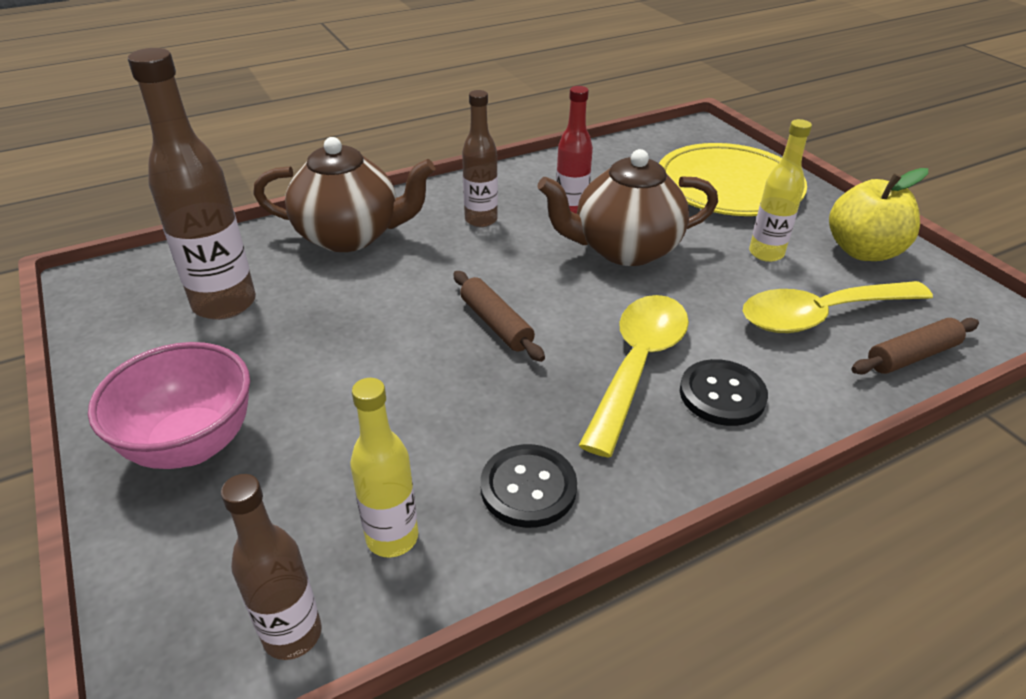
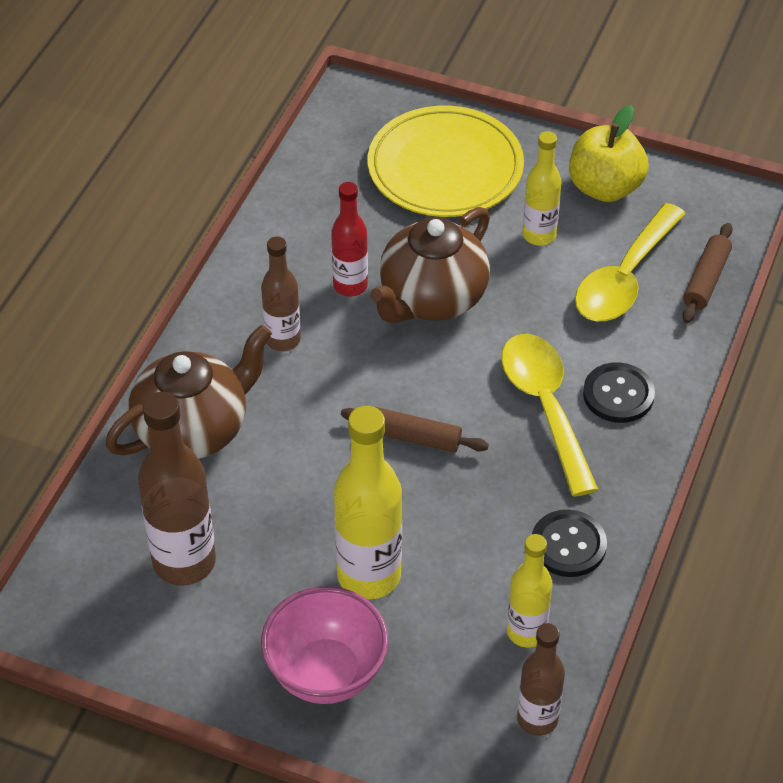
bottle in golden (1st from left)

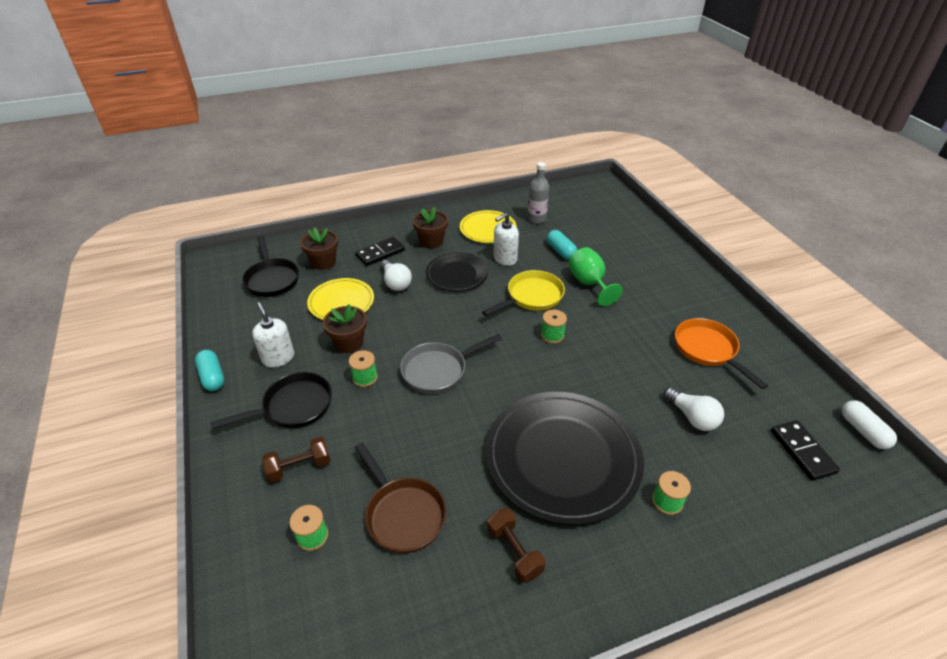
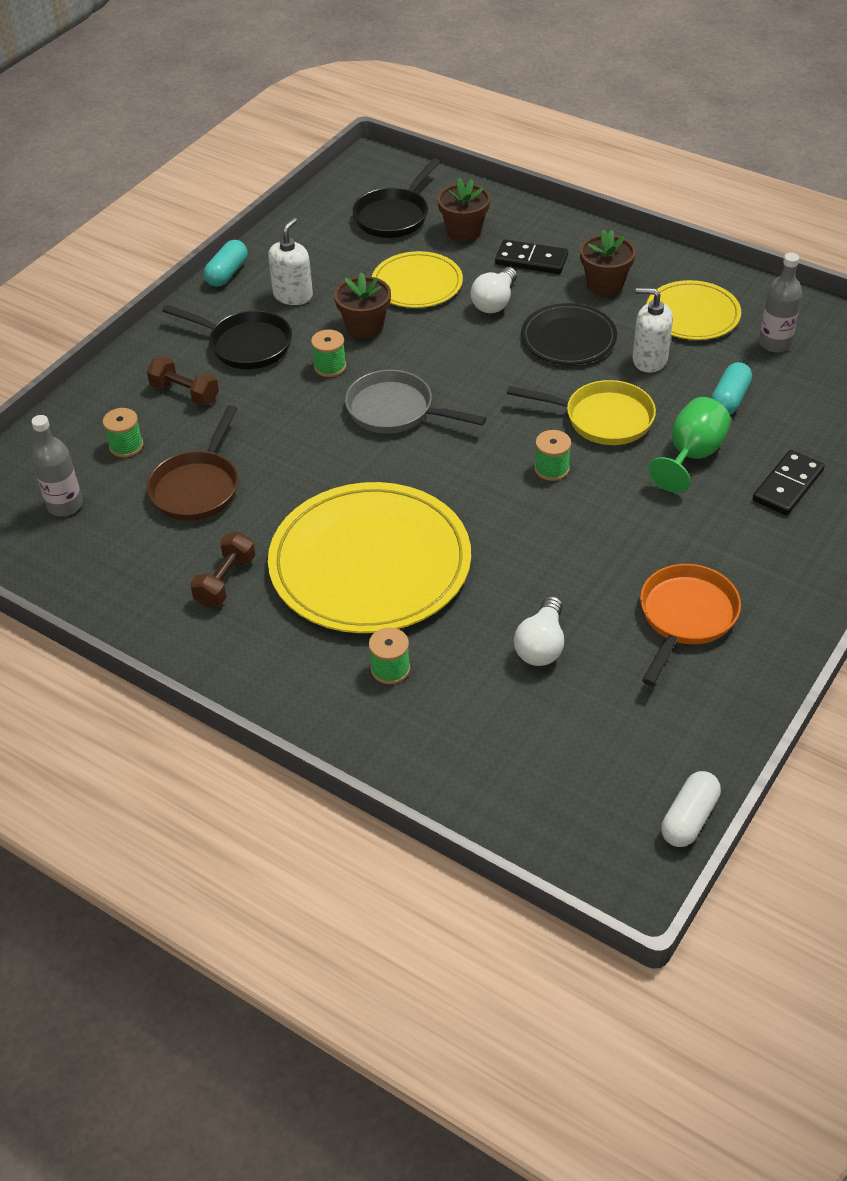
plate in golden (1st from left)
domino tile in ebony (2nd from left)
bottle in gray (1st from left)

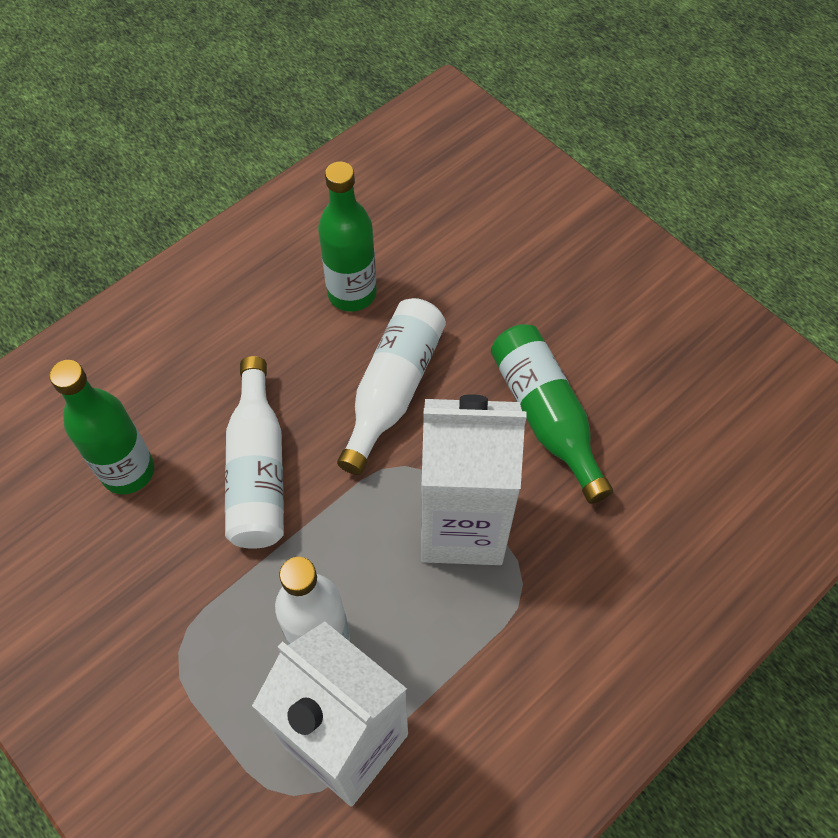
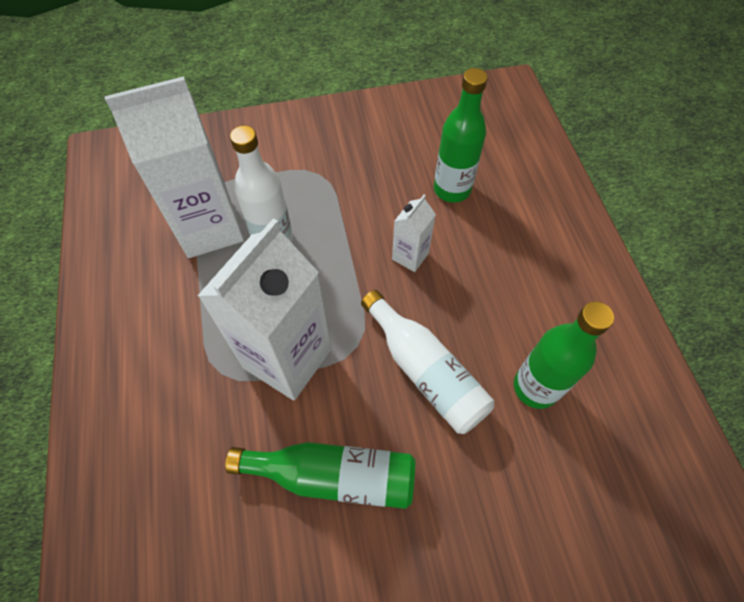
milk carton in white (3rd from left)

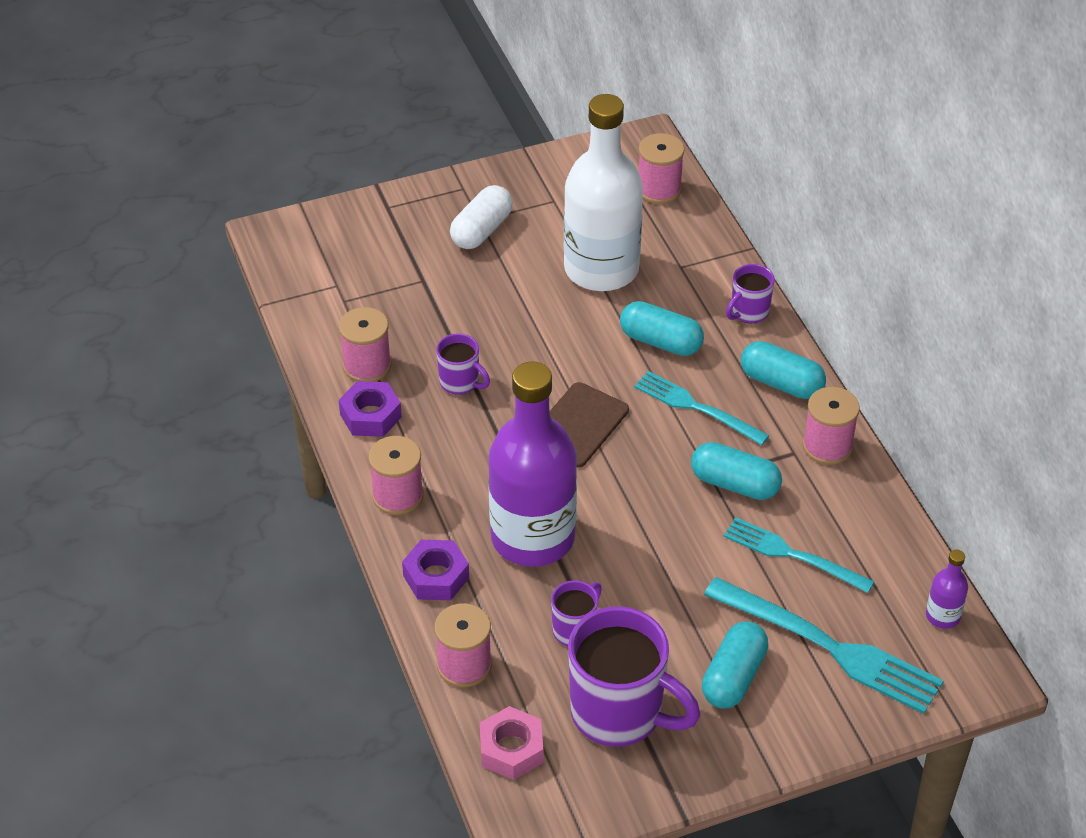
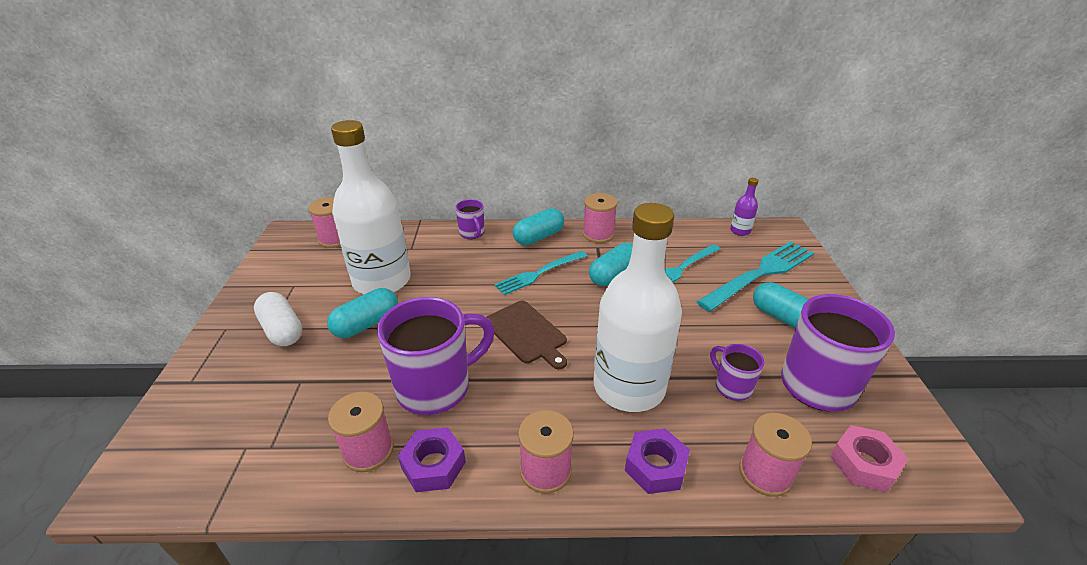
tea mug in violet (1st from left)
bottle in white (2nd from left)
pill in aqua (1st from left)

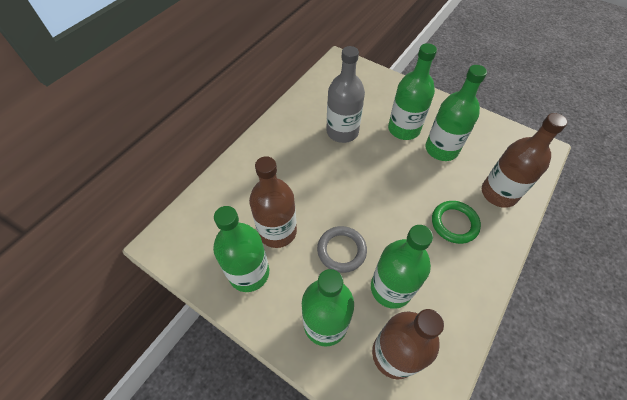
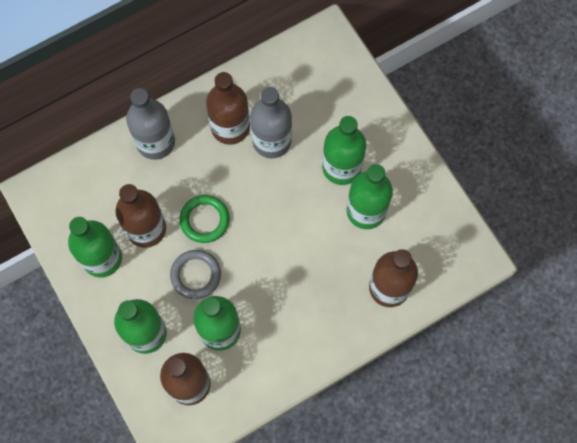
hoop in leaf-green
bottle in gray (1st from left)
bottle in russet (3rd from left)

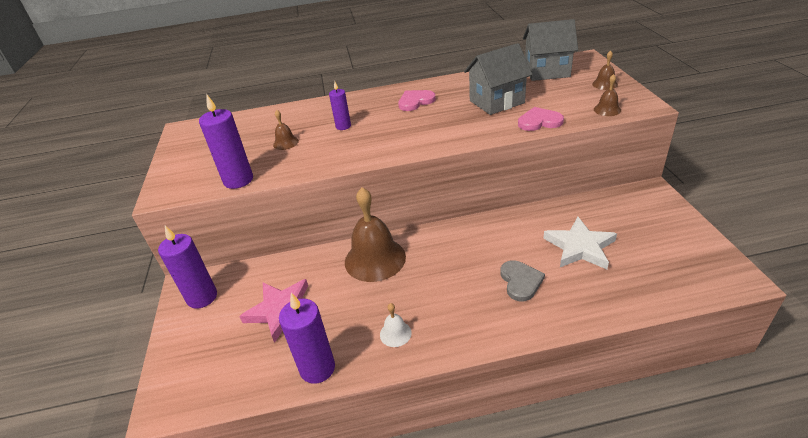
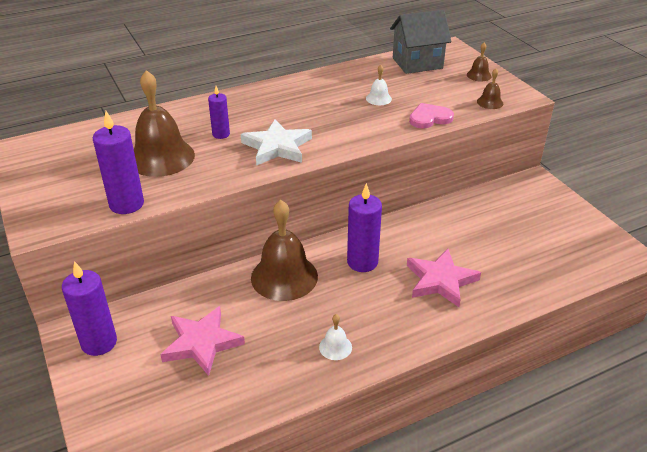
bell in russet (1st from left)
candle in violet (4th from left)
heart in rosy (1st from left in the first image)
bell in white (2nd from left)
five-pointed star in rosy (2nd from left)
five-pointed star in white

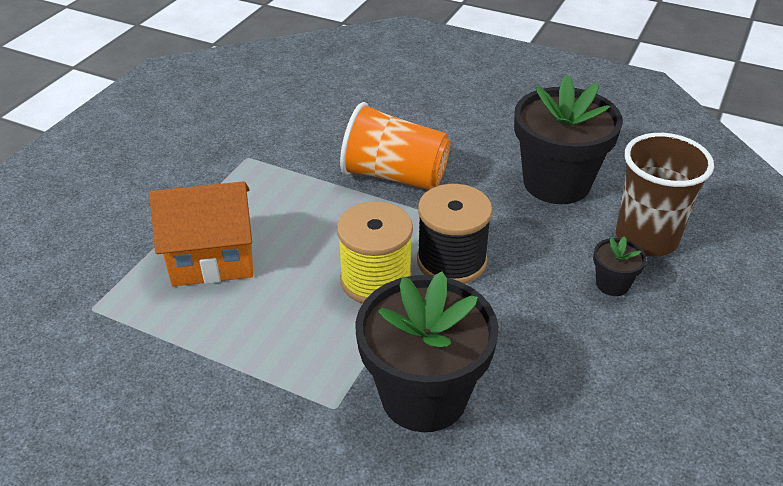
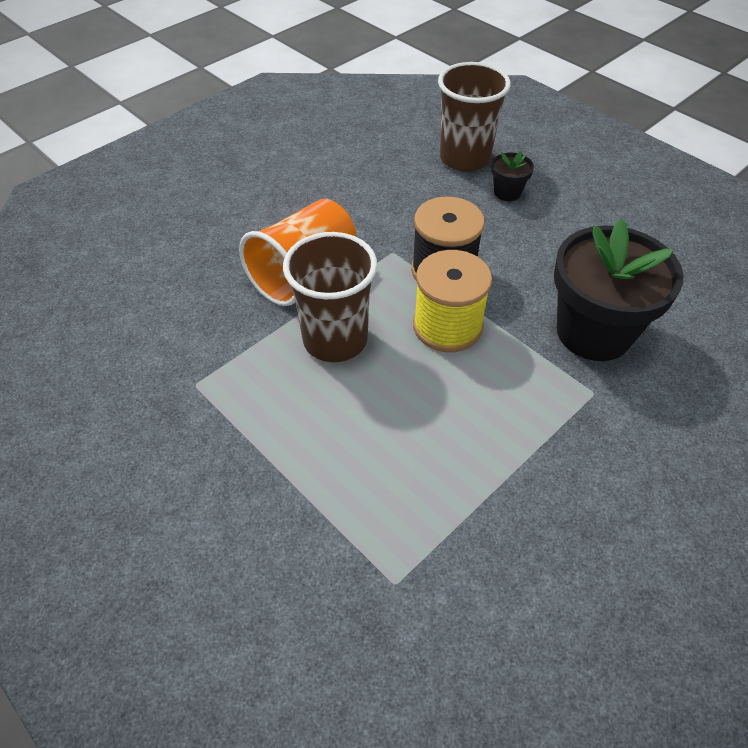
toy house in orange-coloured
plant pot in ebony (2nd from left in the first image)
beaker in russet (1st from left)

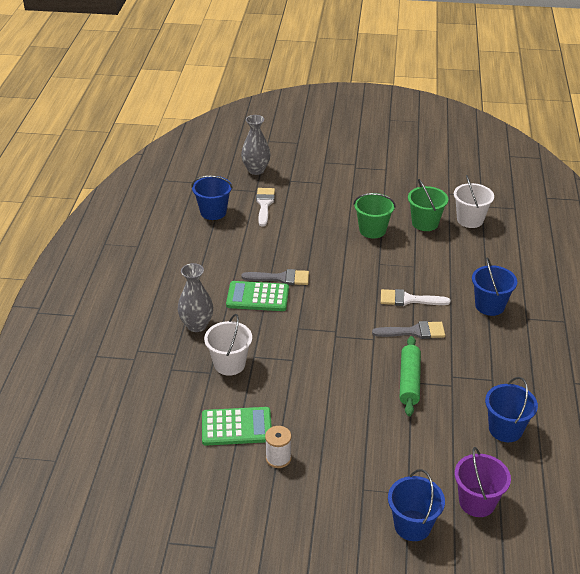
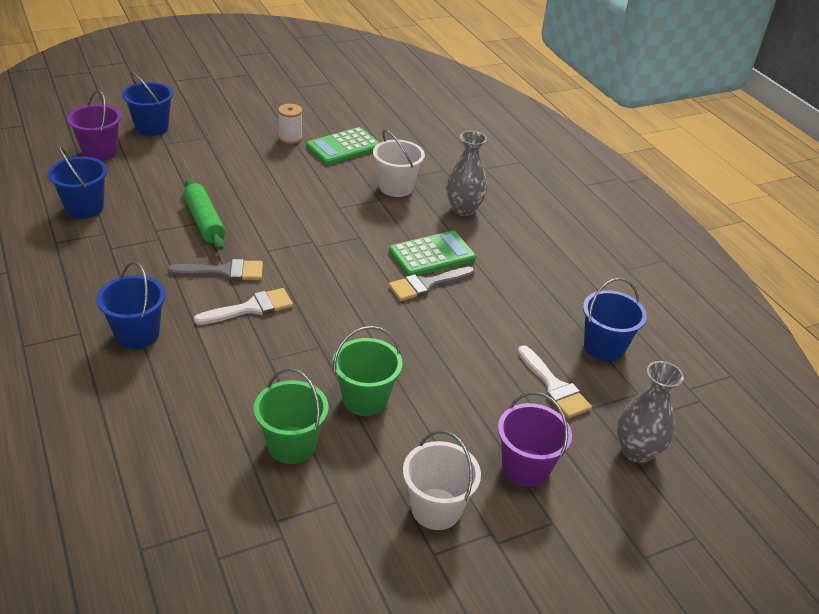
paint brush in gray (1st from left)
sand bucket in white (2nd from left)
sand bucket in violet (2nd from left)

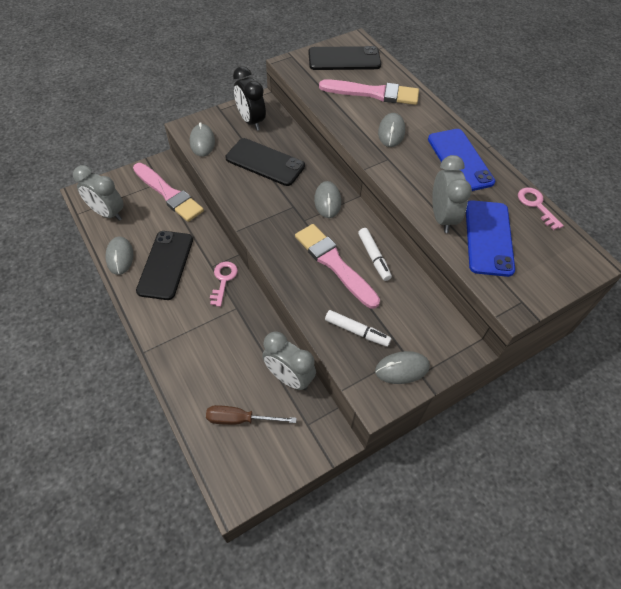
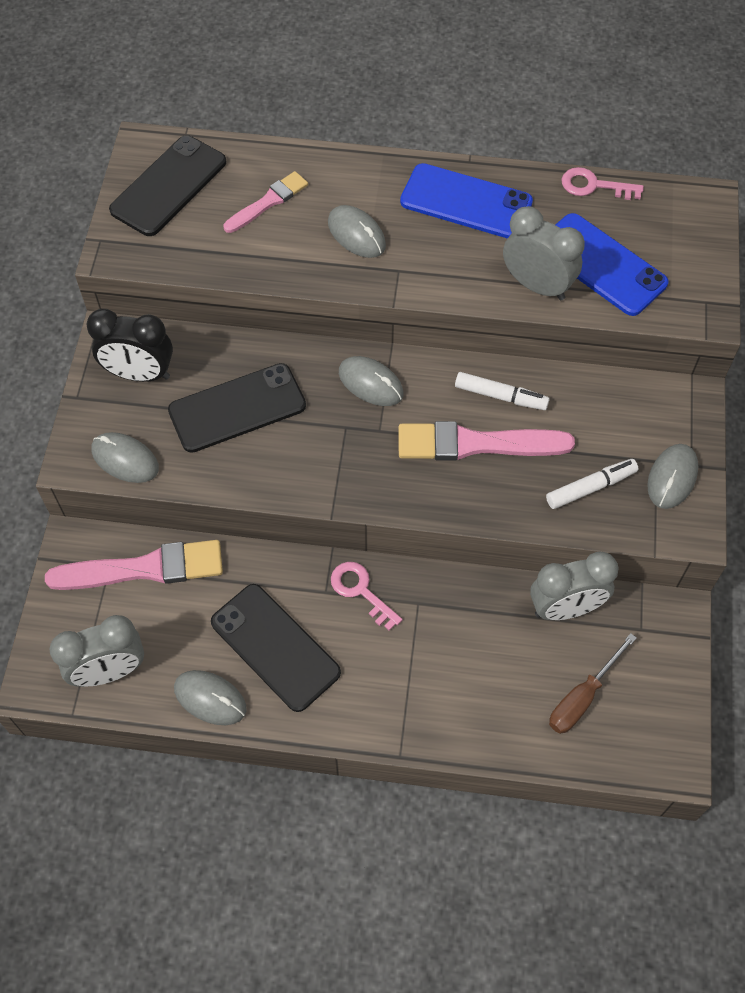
paint brush in rosy (2nd from left)

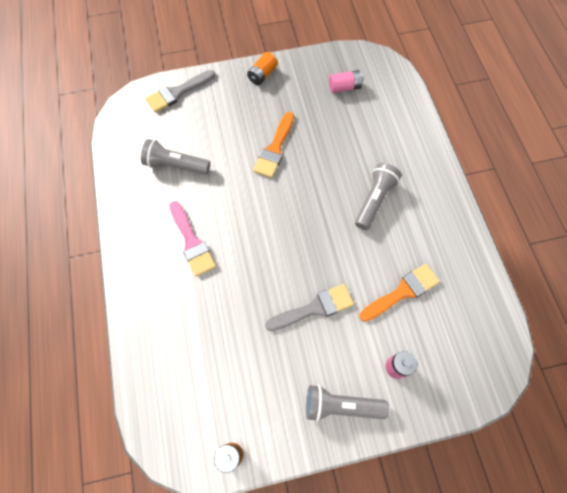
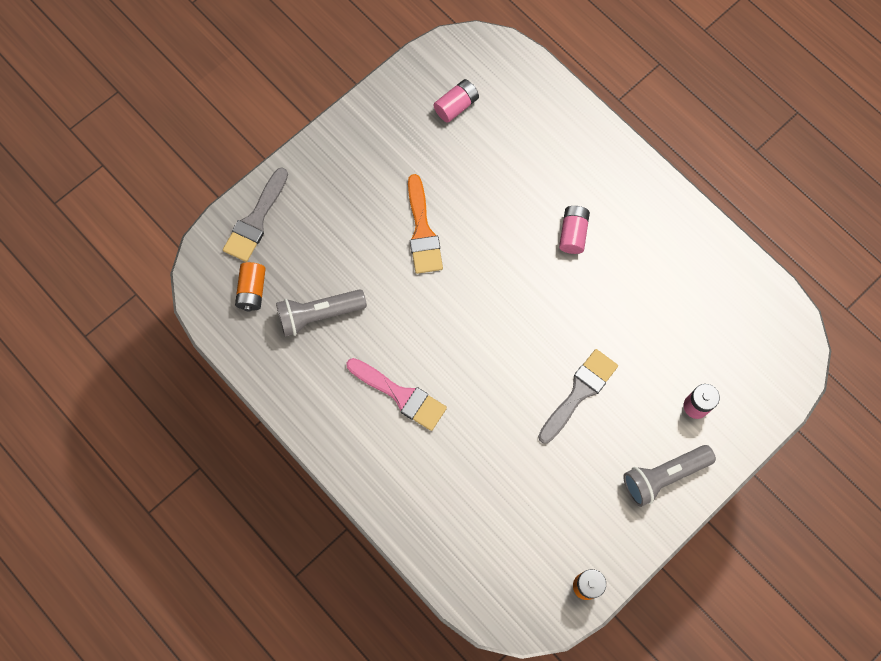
power cell in orange-coloured (1st from left)
power cell in rosy (2nd from left)
paint brush in orange-coloured (2nd from left in the first image)

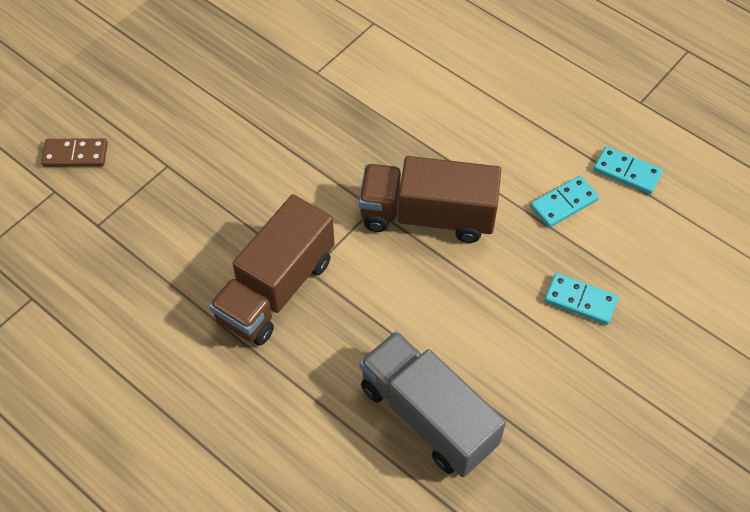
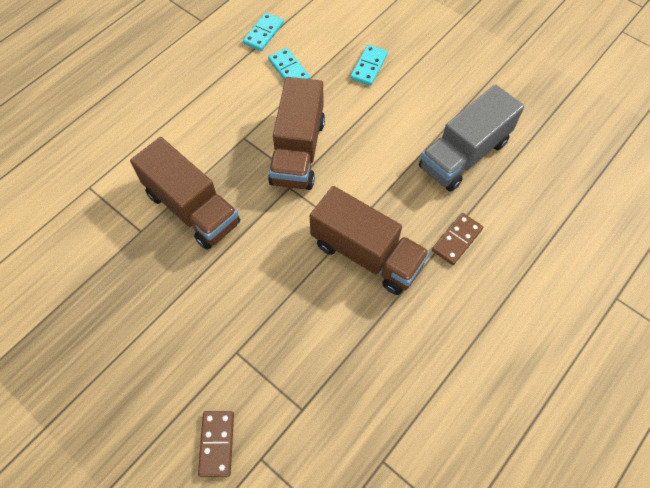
truck in russet (1st from left)
domino tile in russet (2nd from left)

